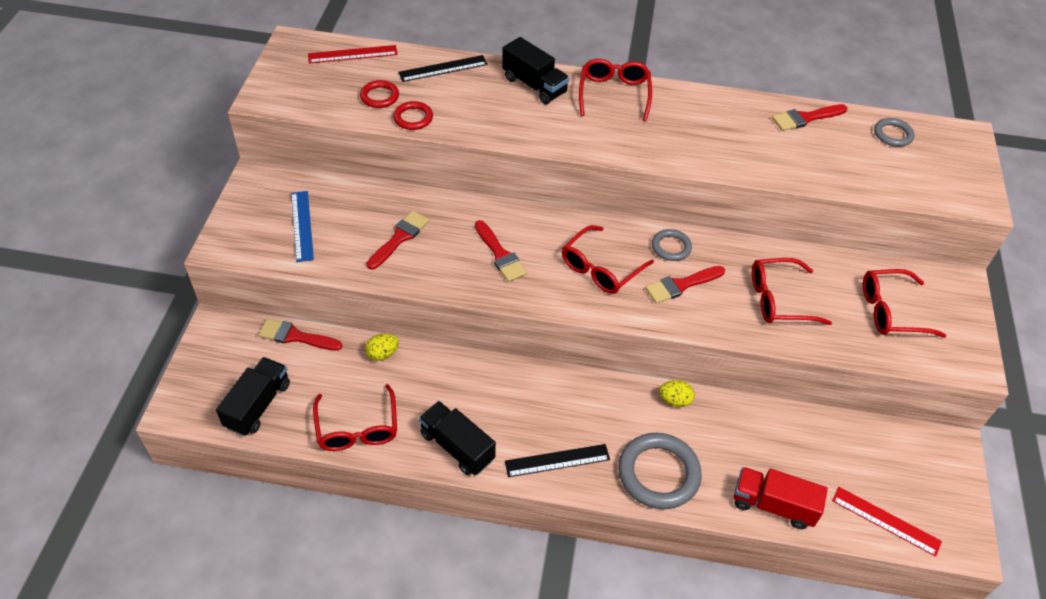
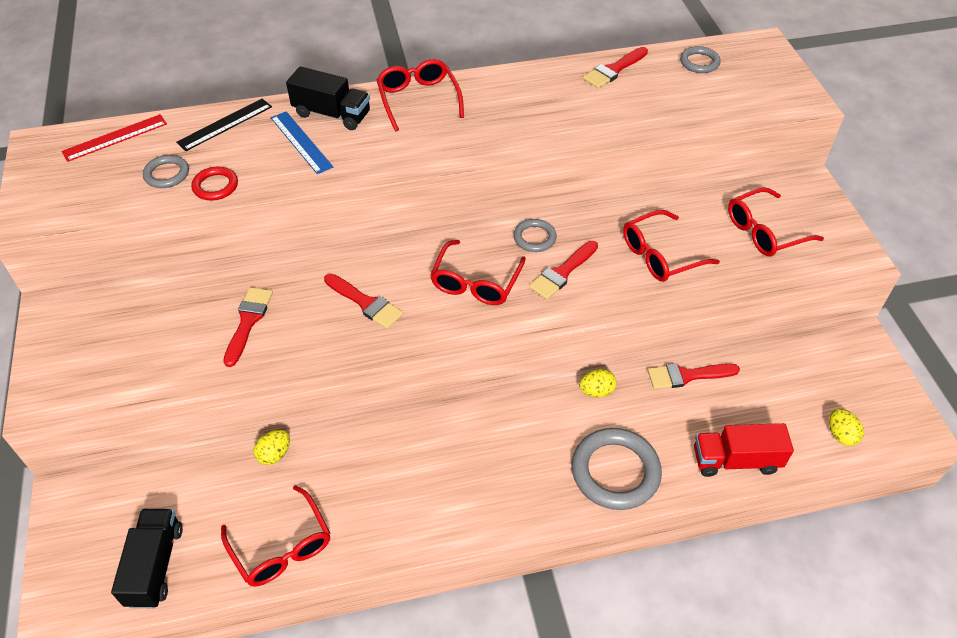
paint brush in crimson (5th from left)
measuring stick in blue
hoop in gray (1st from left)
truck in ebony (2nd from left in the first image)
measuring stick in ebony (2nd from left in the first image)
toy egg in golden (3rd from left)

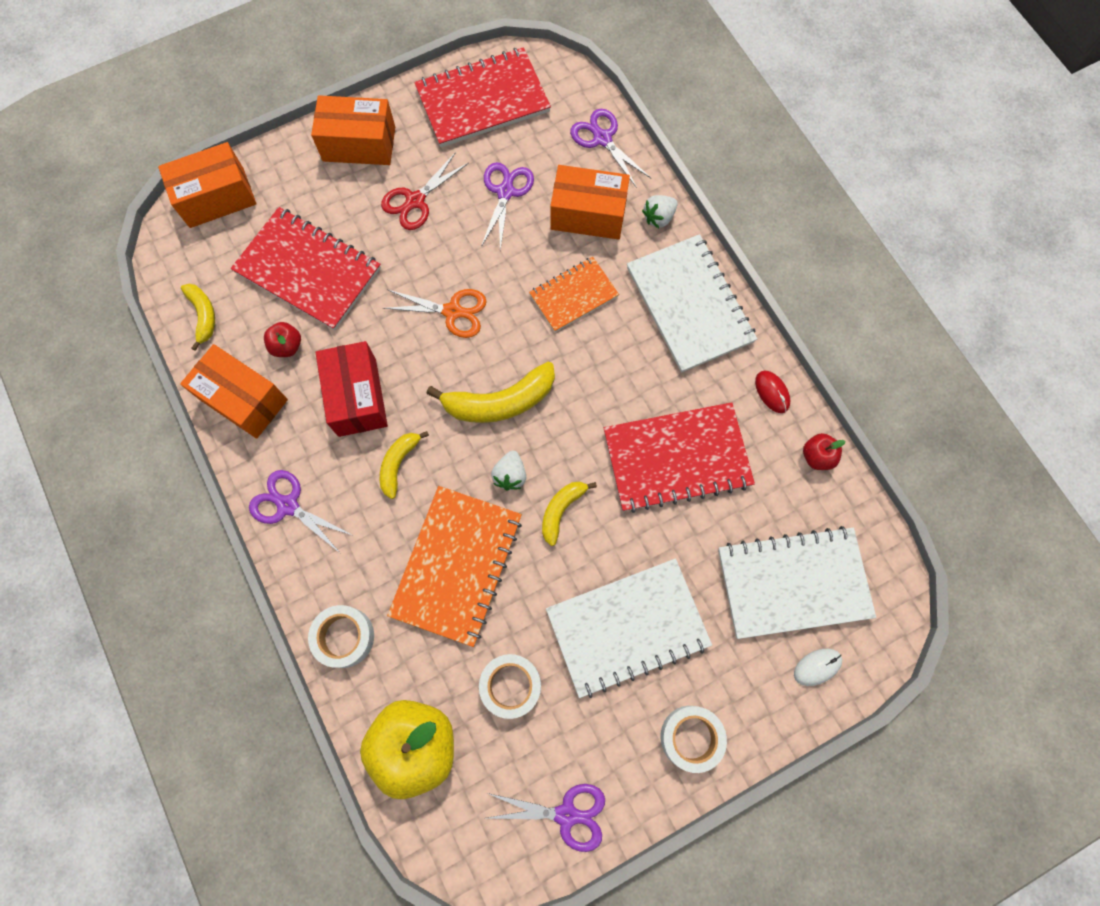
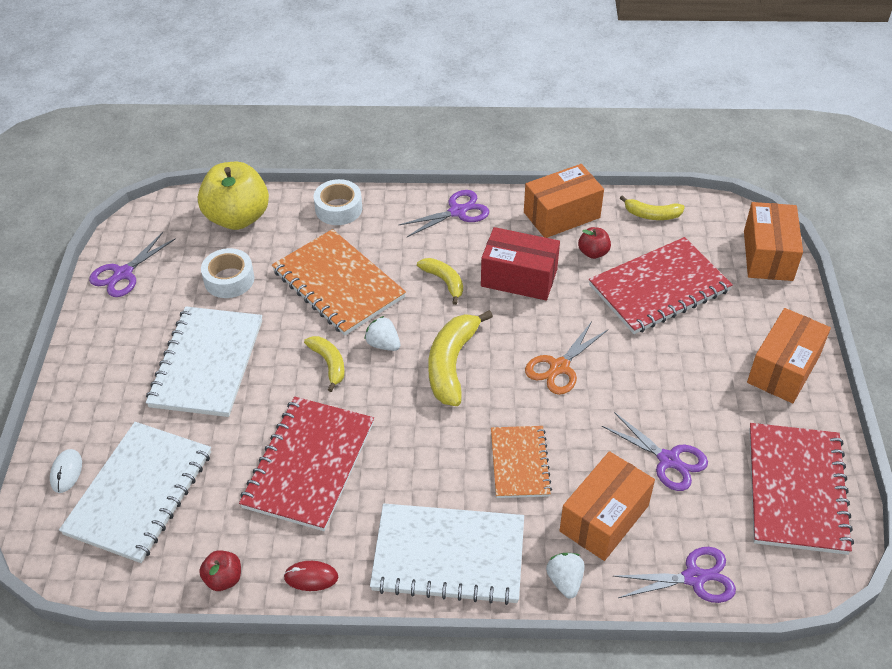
shears in crimson
tape in white (3rd from left in the first image)

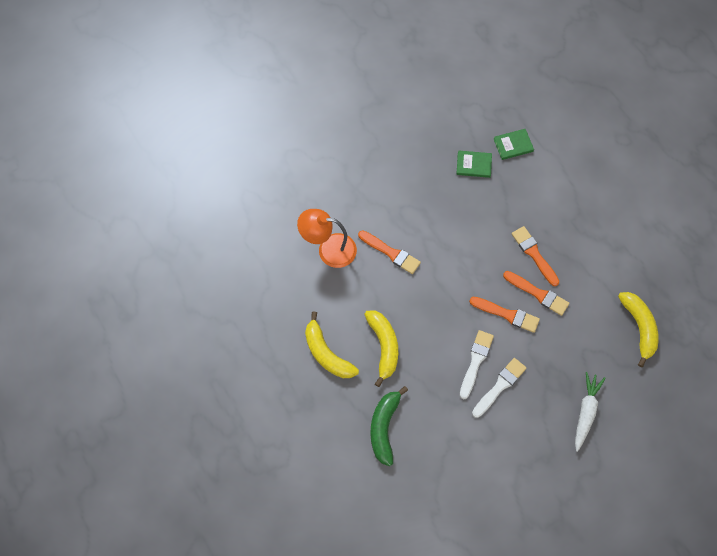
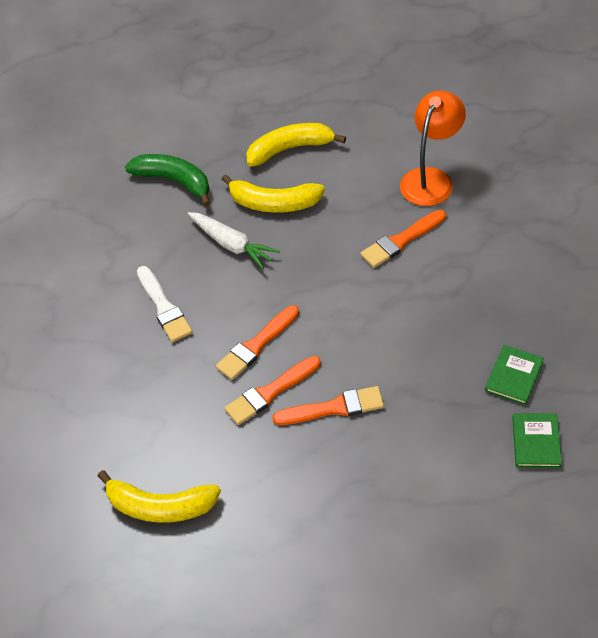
paint brush in white (1st from left in the first image)
root vegetable in white

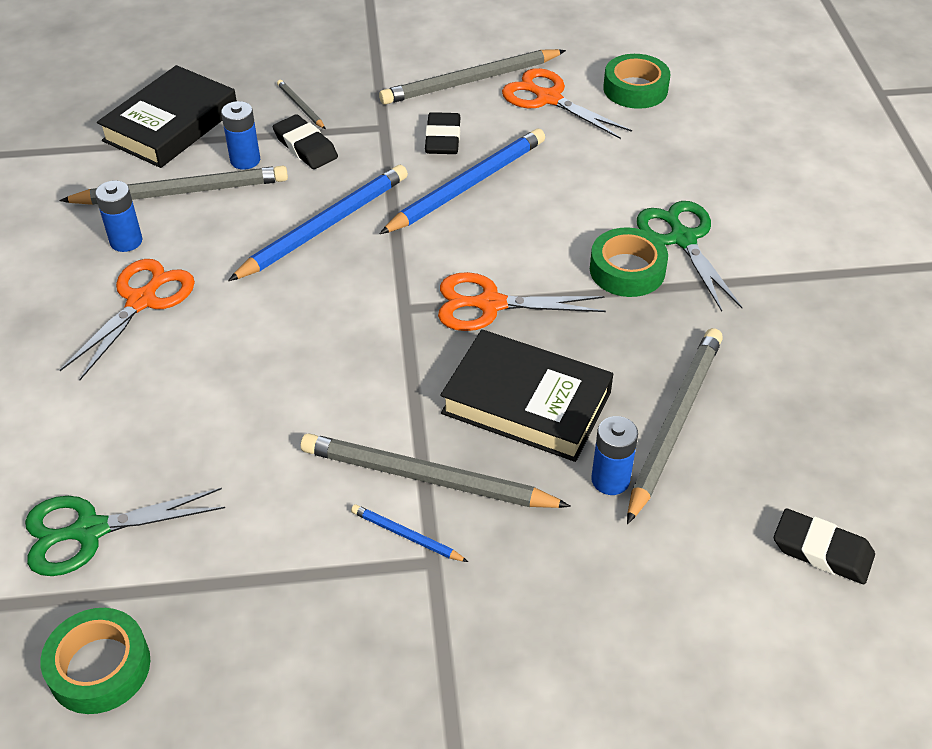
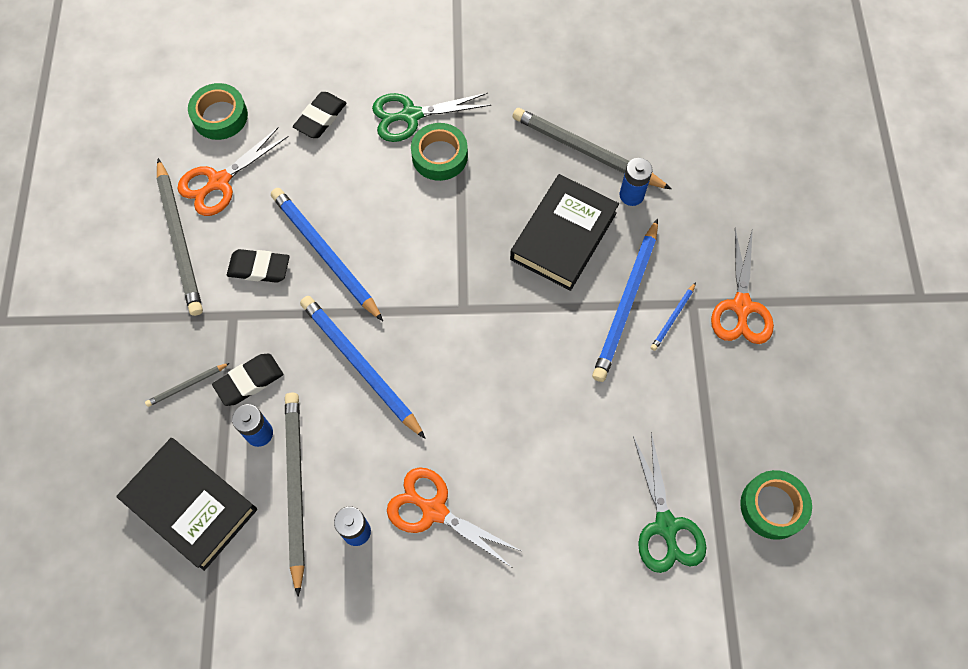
wooden pencil in blue (3rd from left)
shears in orange-coloured (3rd from left)
pencil eraser in ebony (3rd from left)

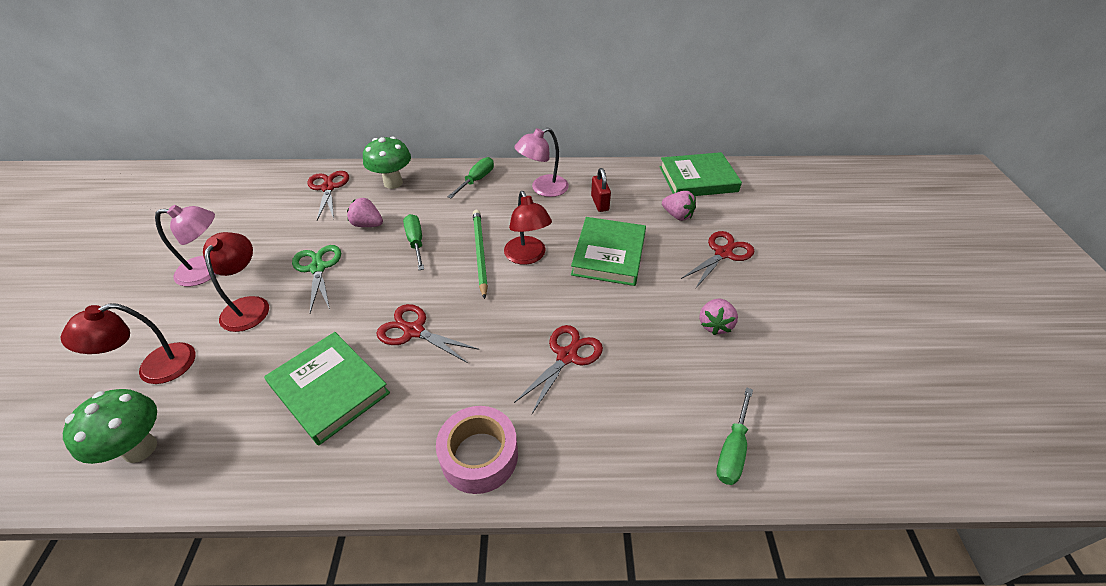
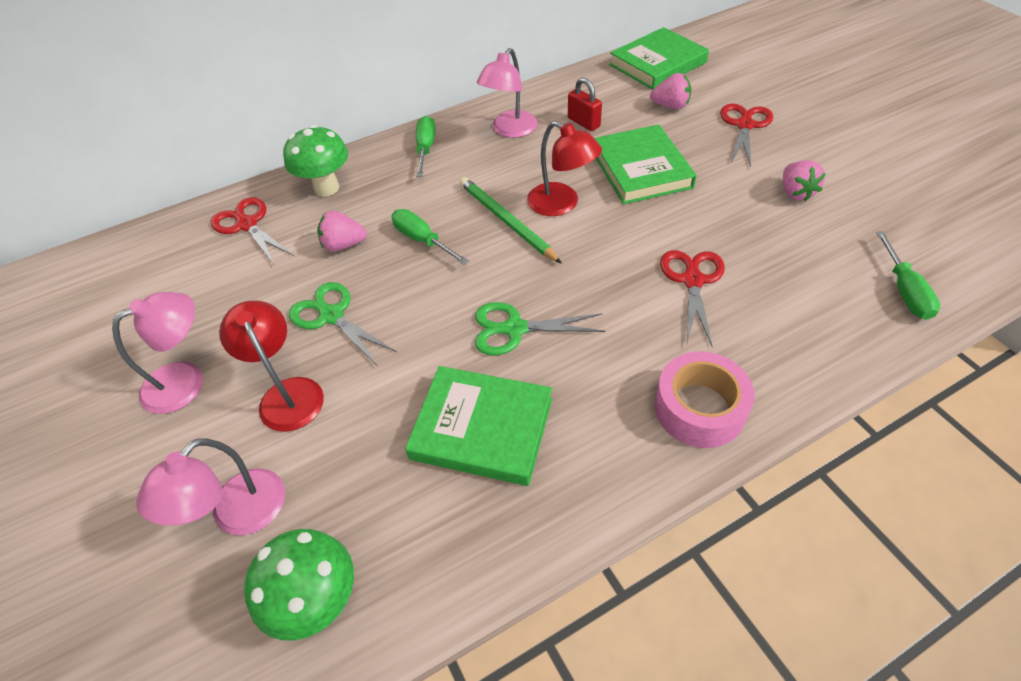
desk lamp in rosy (2nd from left)
shears in leaf-green (2nd from left)

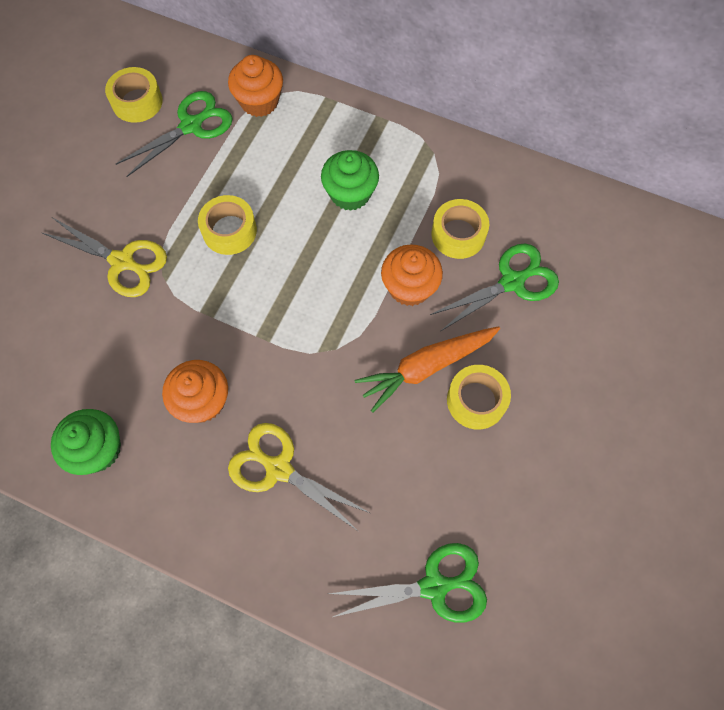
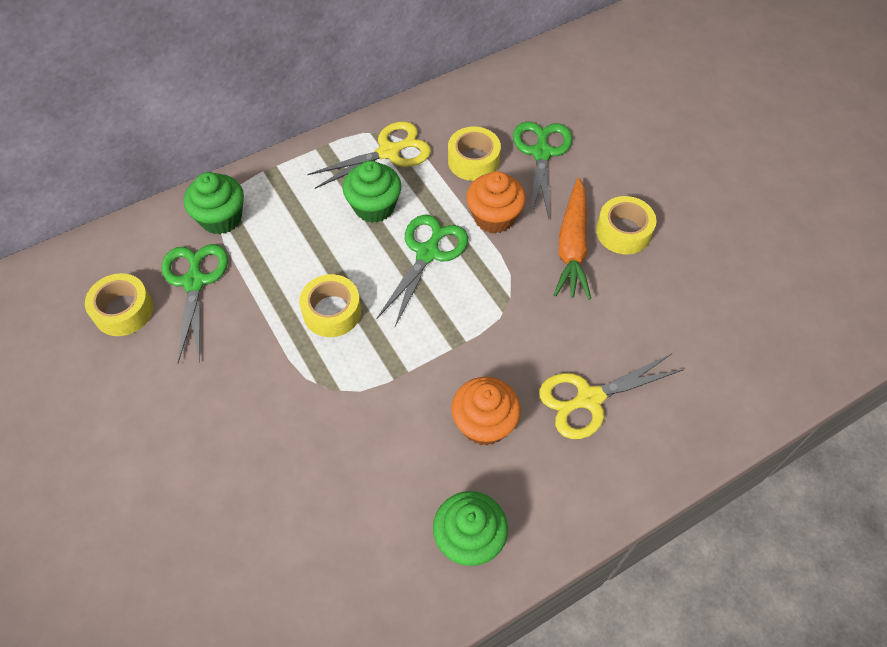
shears in golden (1st from left)
fairy cake in leaf-green (1st from left)
shears in leaf-green (2nd from left)

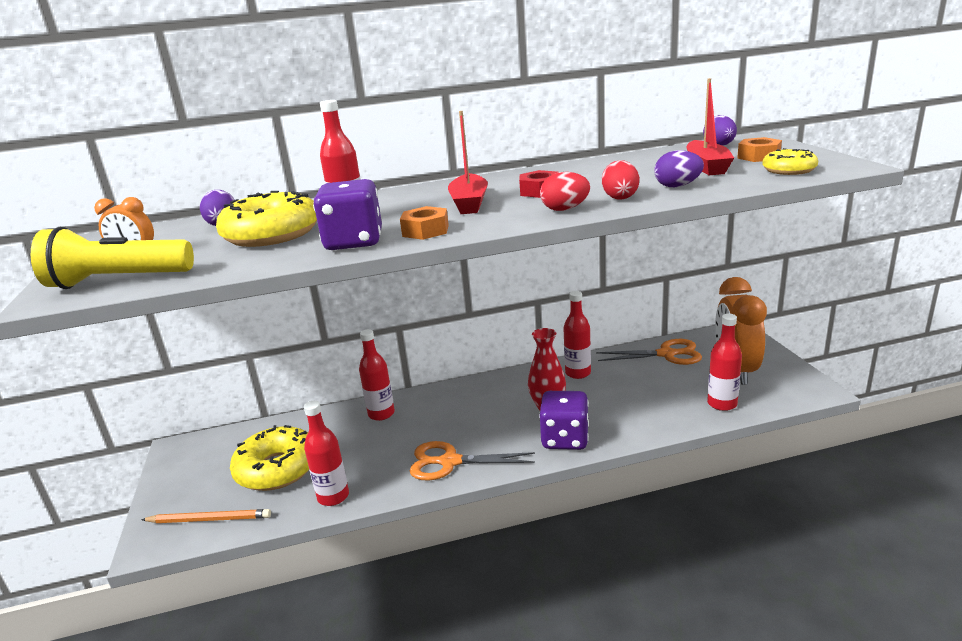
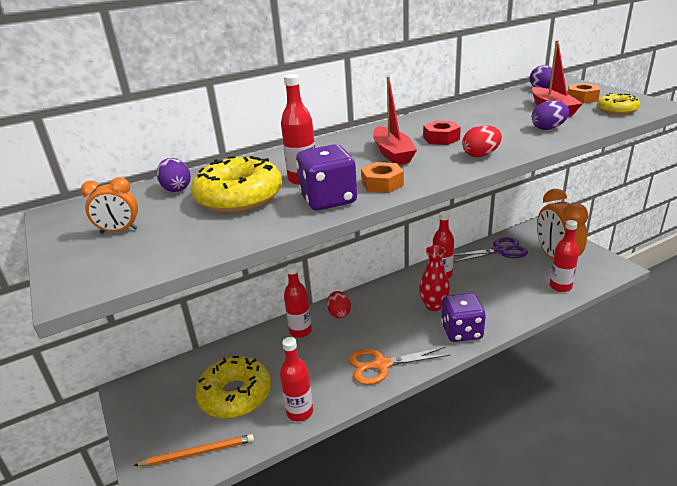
flashlight in golden
shears in violet
toy egg in crimson (1st from left)

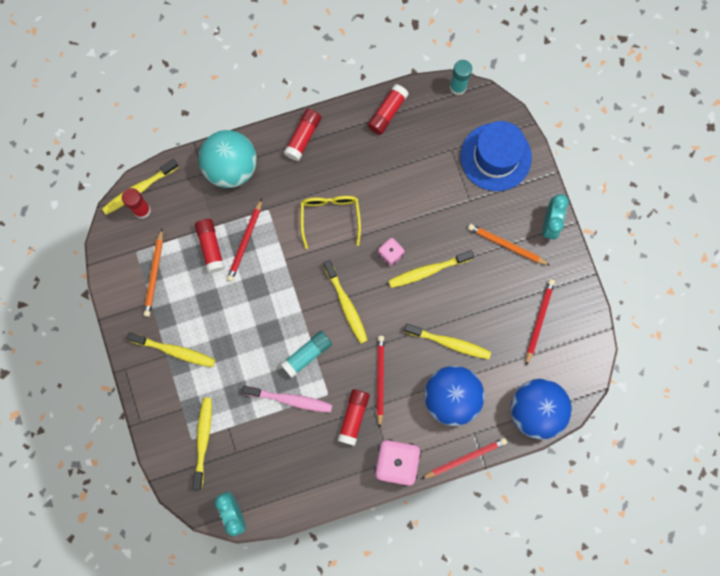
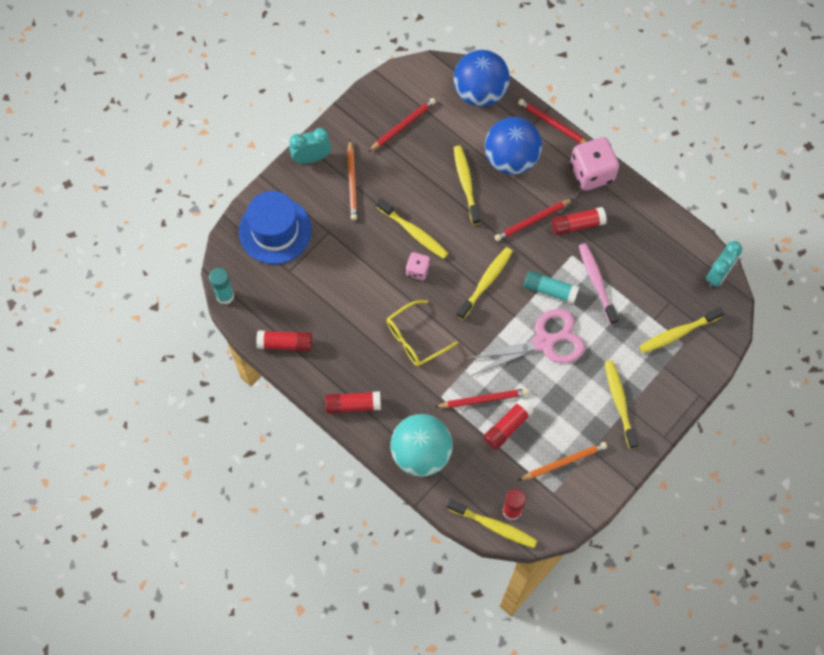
wooden pencil in crimson (1st from left)
shears in rosy

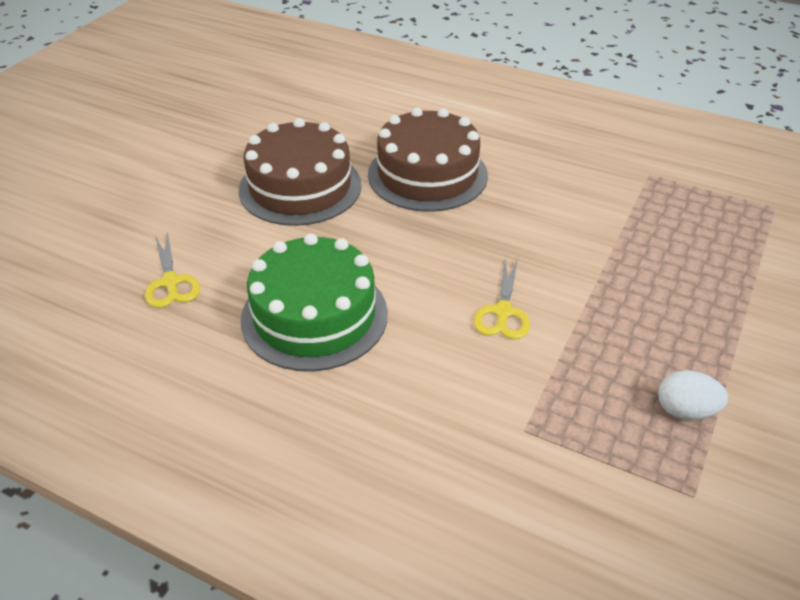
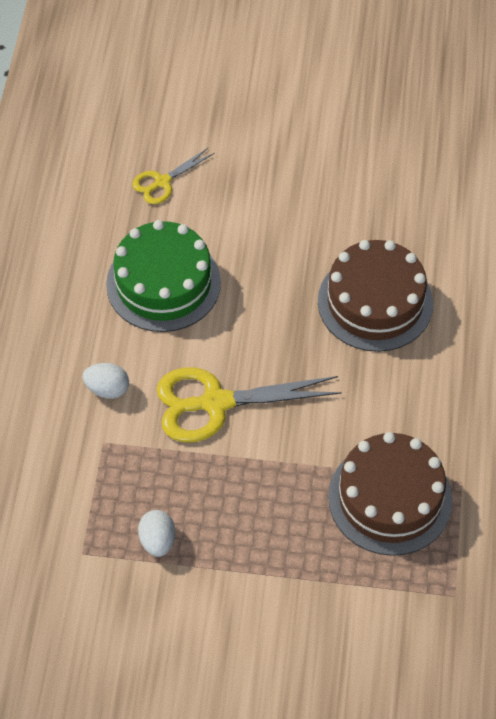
cake in russet (2nd from left)
shears in golden (2nd from left)
toy egg in white (1st from left)

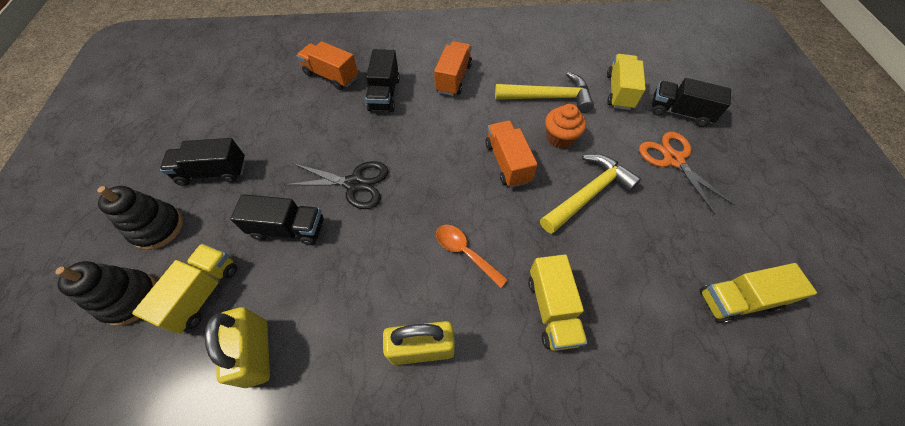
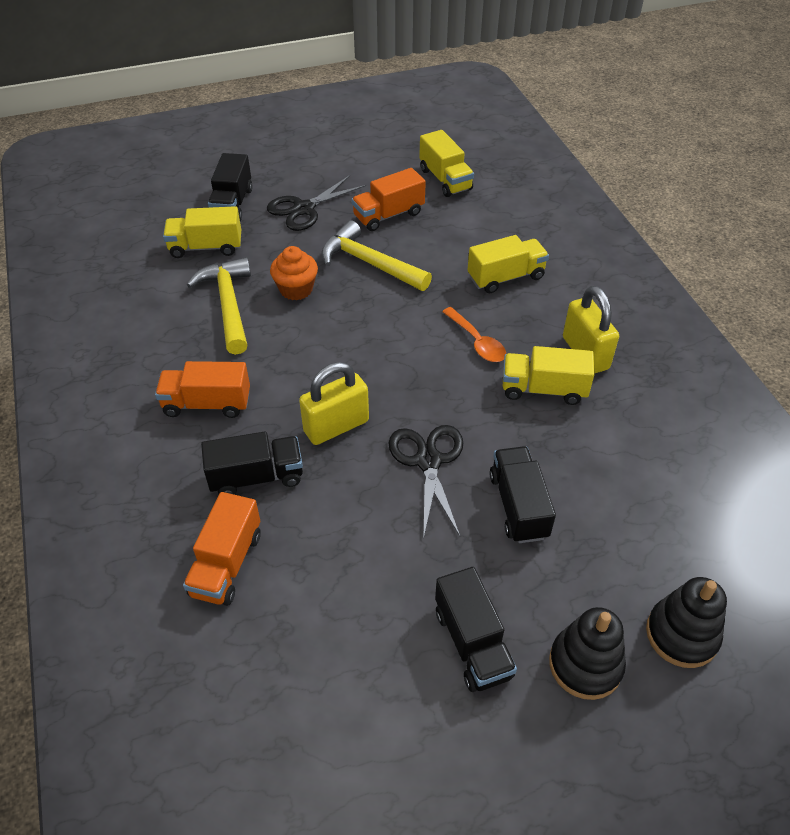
truck in golden (4th from left)
small lock in golden (1st from left)
teaspoon in orange-coloured
truck in orange-coloured (3rd from left)
shears in ebony (1st from left)

